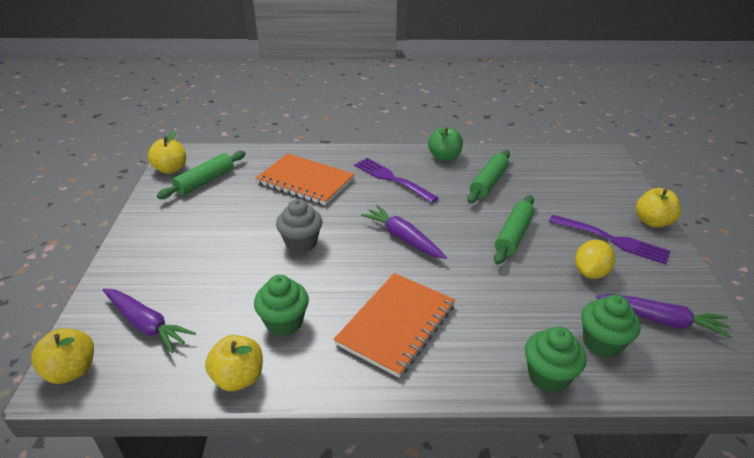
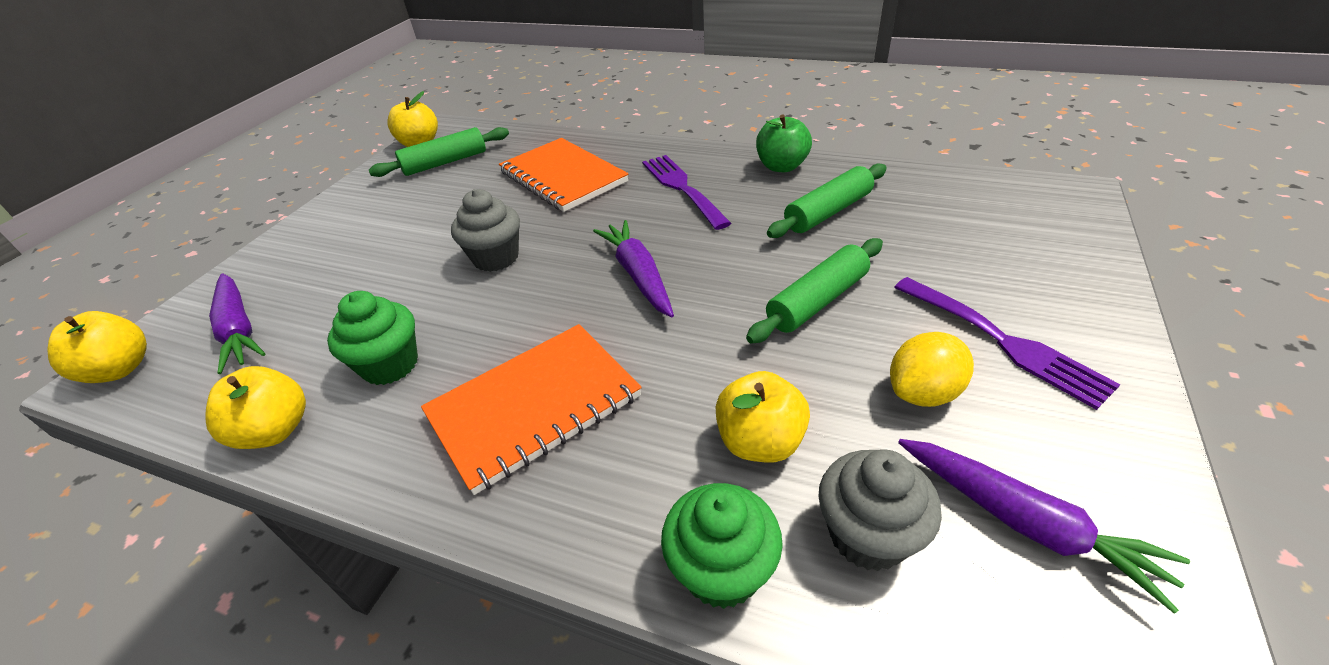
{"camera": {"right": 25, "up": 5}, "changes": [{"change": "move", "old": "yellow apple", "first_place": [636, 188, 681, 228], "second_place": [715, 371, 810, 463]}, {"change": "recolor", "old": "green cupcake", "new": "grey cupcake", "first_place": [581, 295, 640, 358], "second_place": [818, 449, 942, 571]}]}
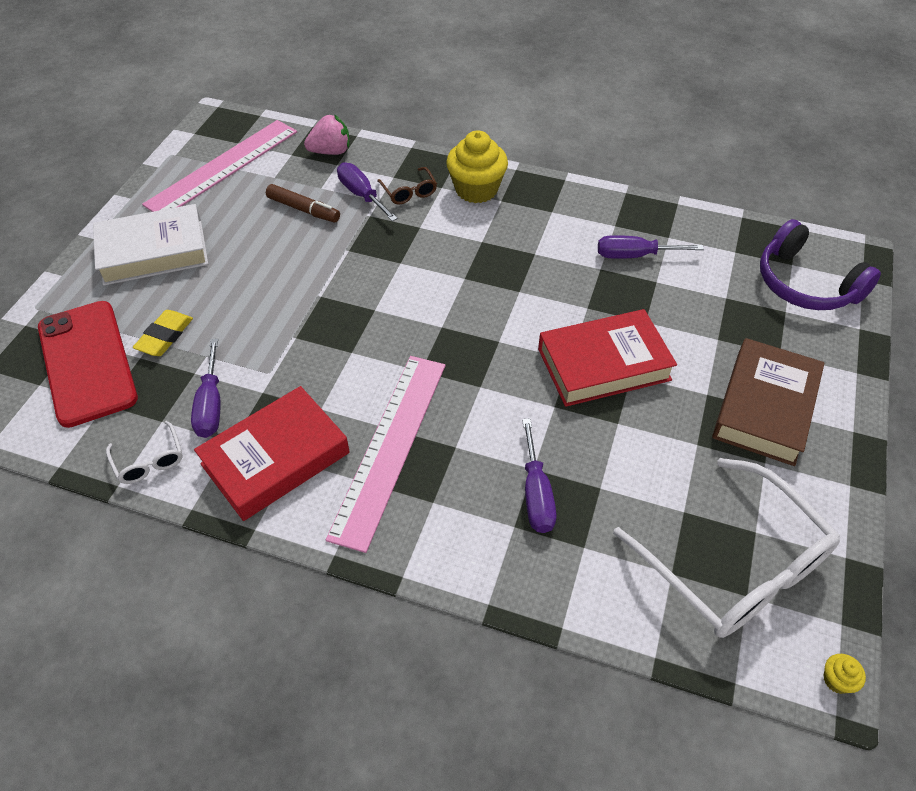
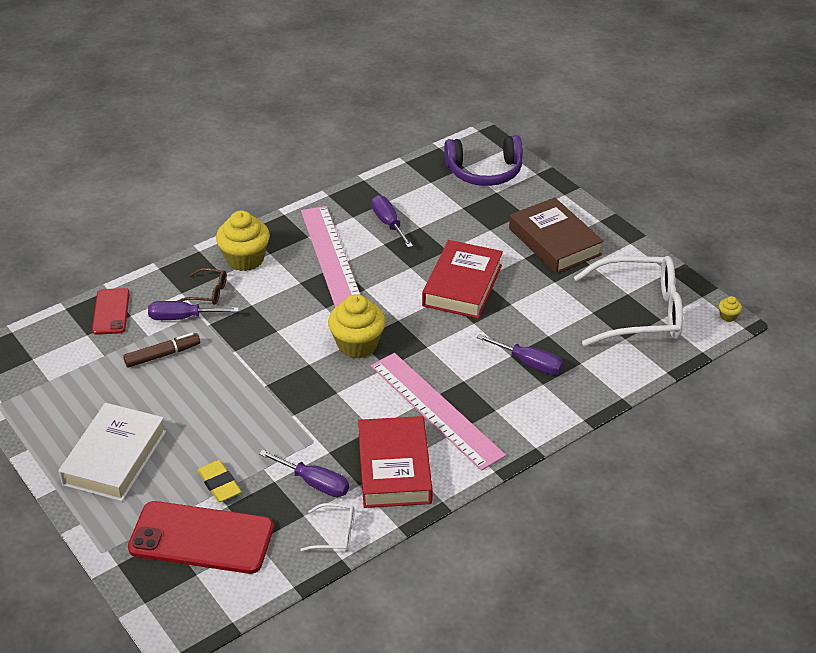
{"camera": {"right": -55, "up": -10}, "changes": [{"change": "insert", "new": "yellow cupcake", "second_place": [328, 294, 385, 358]}, {"change": "move", "old": "pink ruler", "first_place": [142, 120, 297, 212], "second_place": [301, 206, 361, 307]}, {"change": "replace", "old": "pink strawberry", "new": "red phone", "first_place": [304, 114, 349, 155], "second_place": [92, 288, 130, 335]}, {"change": "rotate", "old": "purple screwdriver", "first_place": [598, 235, 704, 259], "second_place": [371, 195, 413, 248], "degrees": 120}]}
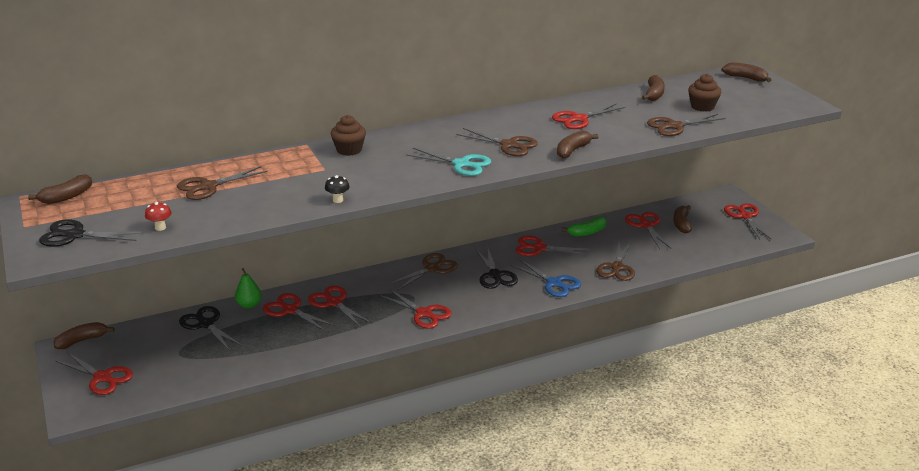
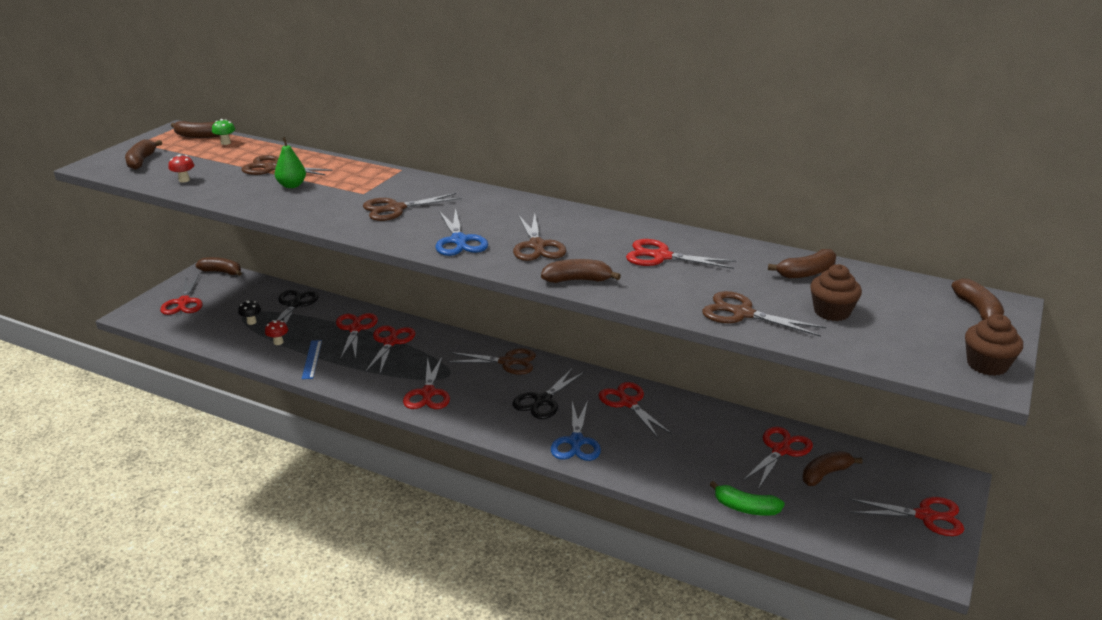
{"camera": {"right": 50, "up": 0}, "changes": [{"change": "insert", "new": "green mushroom", "second_place": [212, 119, 235, 145]}, {"change": "insert", "new": "red mushroom", "second_place": [265, 320, 288, 345]}, {"change": "insert", "new": "blue ruler", "second_place": [302, 340, 322, 379]}, {"change": "move", "old": "green pear", "first_place": [235, 268, 262, 308], "second_place": [275, 137, 306, 188]}, {"change": "move", "old": "black mushroom", "first_place": [325, 175, 350, 203], "second_place": [238, 300, 261, 325]}, {"change": "move", "old": "brown cupcake", "first_place": [331, 115, 366, 156], "second_place": [965, 314, 1023, 376]}, {"change": "move", "old": "green banana", "first_place": [562, 216, 606, 237], "second_place": [710, 481, 785, 516]}, {"change": "move", "old": "brown scissors", "first_place": [596, 242, 635, 281], "second_place": [363, 193, 462, 221]}, {"change": "replace", "old": "black scissors", "new": "brown banana", "first_place": [39, 219, 143, 247], "second_place": [125, 139, 162, 170]}, {"change": "recolor", "old": "turquoise scissors", "new": "blue scissors", "first_place": [406, 148, 491, 176], "second_place": [435, 208, 488, 256]}, {"change": "rotate", "old": "red scissors", "first_place": [724, 203, 771, 239], "second_place": [849, 497, 964, 536], "degrees": 60}]}
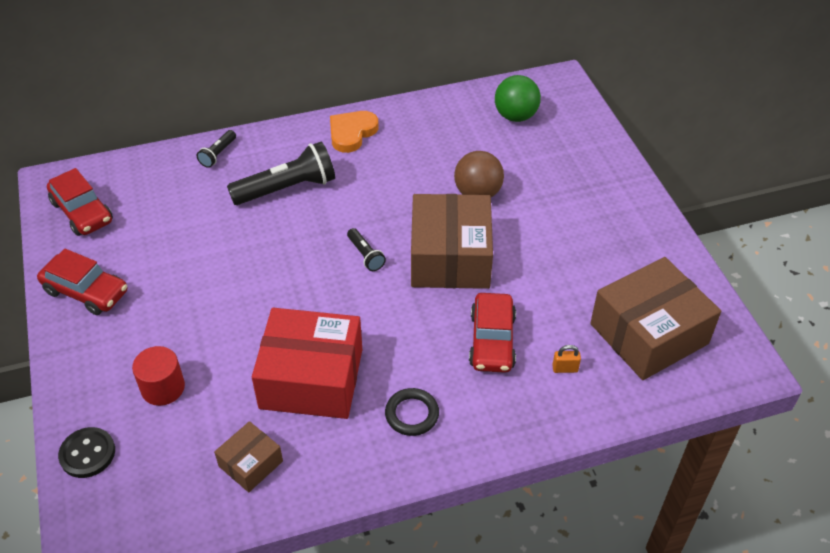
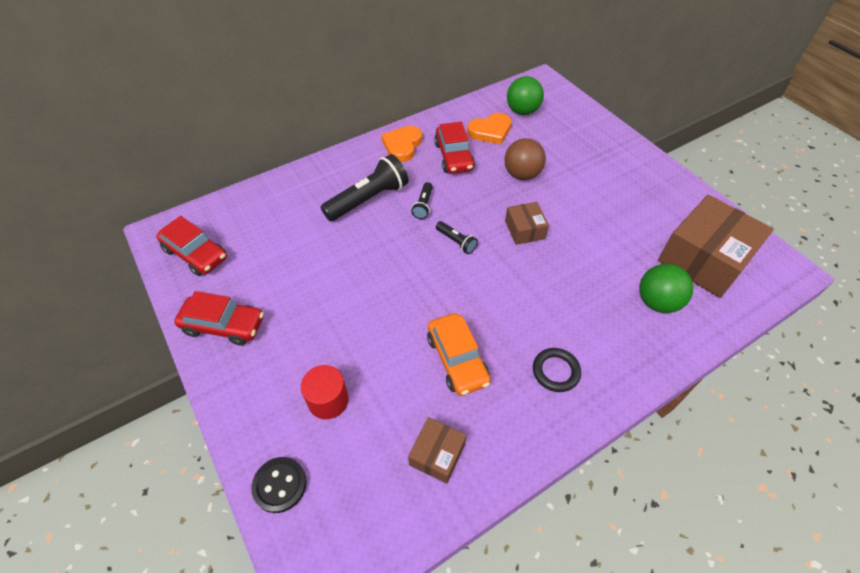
{"camera": {"right": -15, "up": 5}, "changes": [{"change": "insert", "new": "orange heart", "second_place": [467, 113, 511, 144]}, {"change": "move", "old": "black flashlight", "first_place": [197, 130, 236, 168], "second_place": [411, 182, 433, 219]}, {"change": "move", "old": "red car", "first_place": [469, 293, 516, 373], "second_place": [434, 122, 475, 174]}, {"change": "replace", "old": "red box", "new": "orange car", "first_place": [252, 308, 362, 419], "second_place": [427, 313, 491, 396]}, {"change": "replace", "old": "orange padlock", "new": "green ball", "first_place": [552, 345, 581, 373], "second_place": [639, 264, 693, 313]}, {"change": "resize", "old": "brown box", "first_place": [411, 194, 493, 289], "second_place": [505, 202, 549, 245], "factor": 0.49}]}
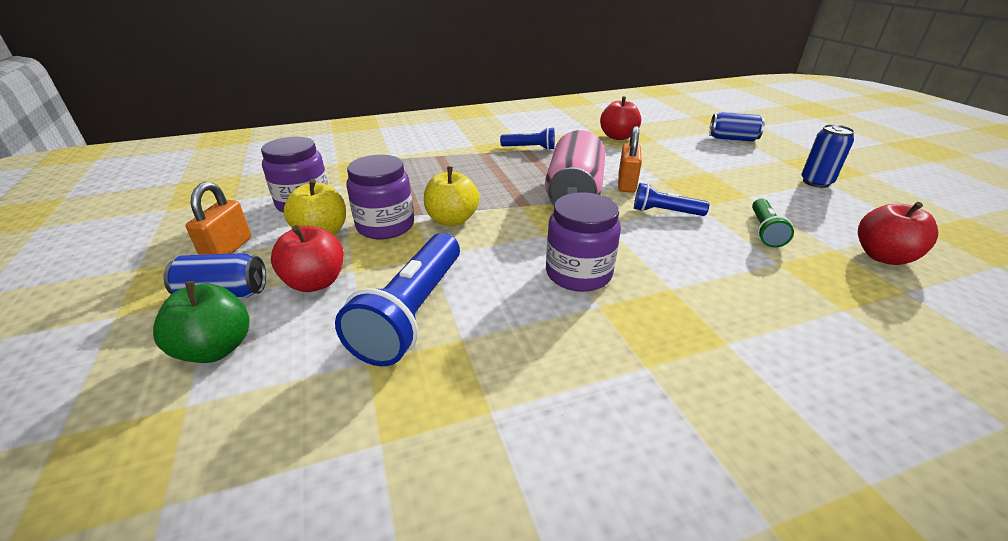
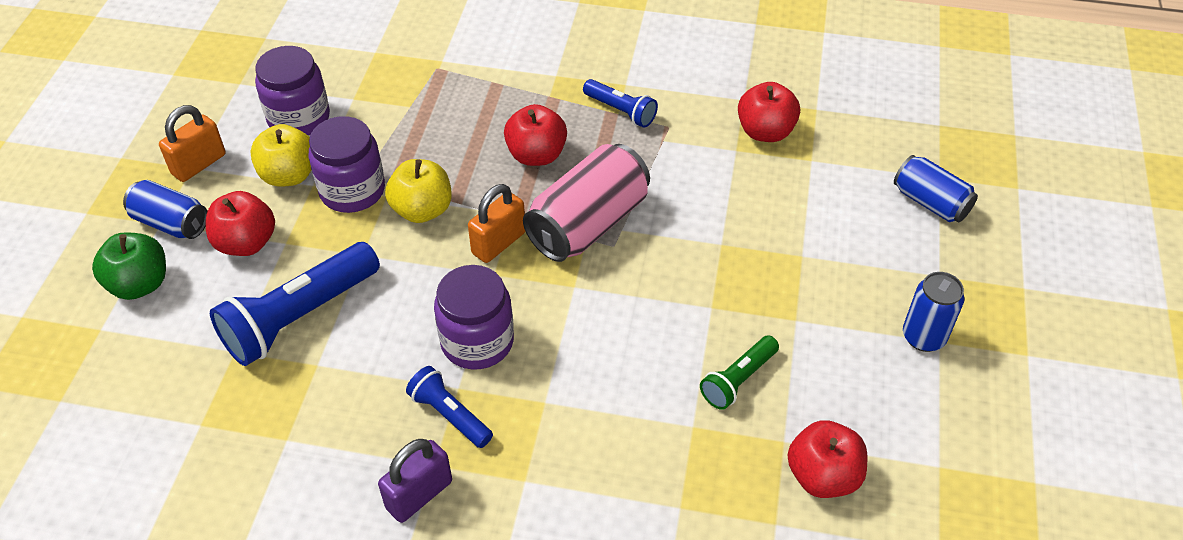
{"camera": {"right": 30, "up": 15}, "changes": [{"change": "insert", "new": "purple padlock", "second_place": [378, 439, 452, 523]}, {"change": "insert", "new": "red apple", "second_place": [504, 104, 567, 166]}, {"change": "move", "old": "orange padlock", "first_place": [618, 126, 642, 193], "second_place": [468, 184, 525, 263]}, {"change": "move", "old": "blue flashlight", "first_place": [634, 183, 709, 216], "second_place": [406, 366, 493, 448]}]}
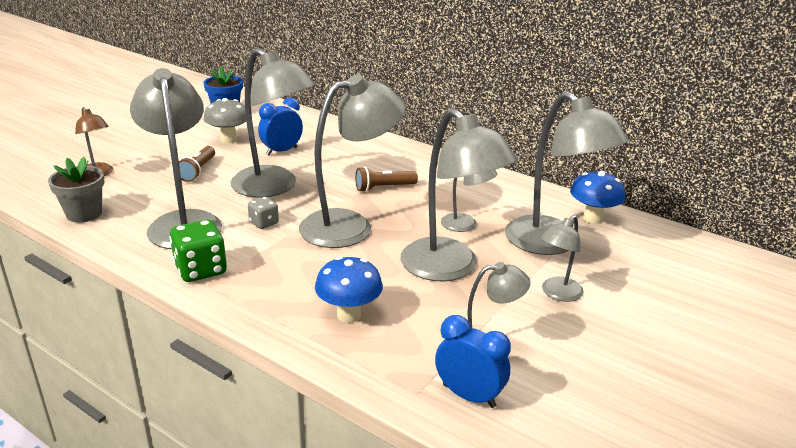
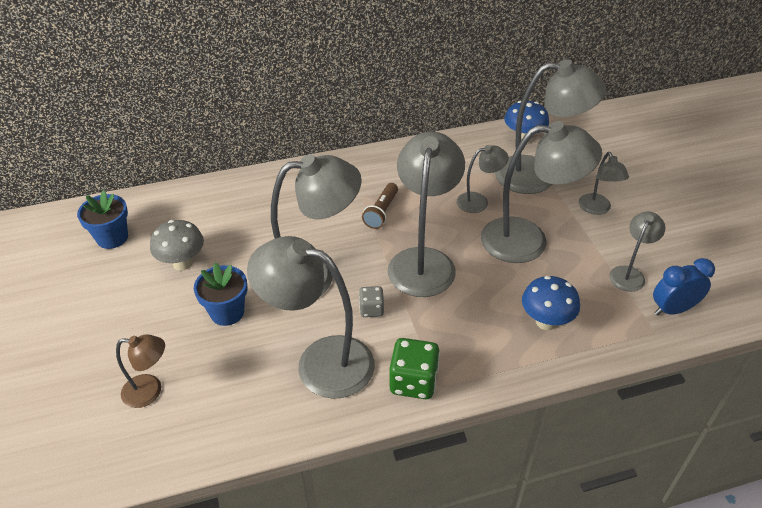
{"camera": {"right": -50, "up": 15}, "changes": [{"change": "delete", "old": "grey flower pot", "first_place": [48, 157, 104, 223]}, {"change": "delete", "old": "blue clock", "first_place": [258, 98, 303, 155]}, {"change": "replace", "old": "brown flashlight", "new": "blue flower pot", "first_place": [179, 146, 215, 182], "second_place": [194, 262, 247, 326]}]}
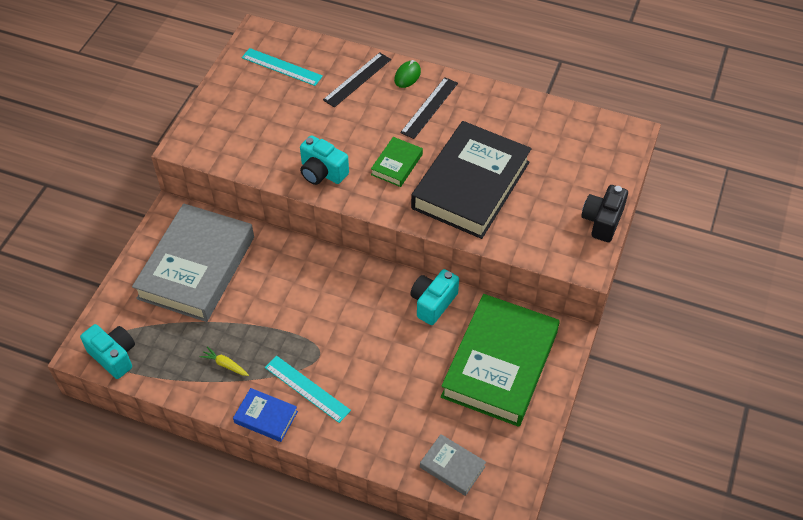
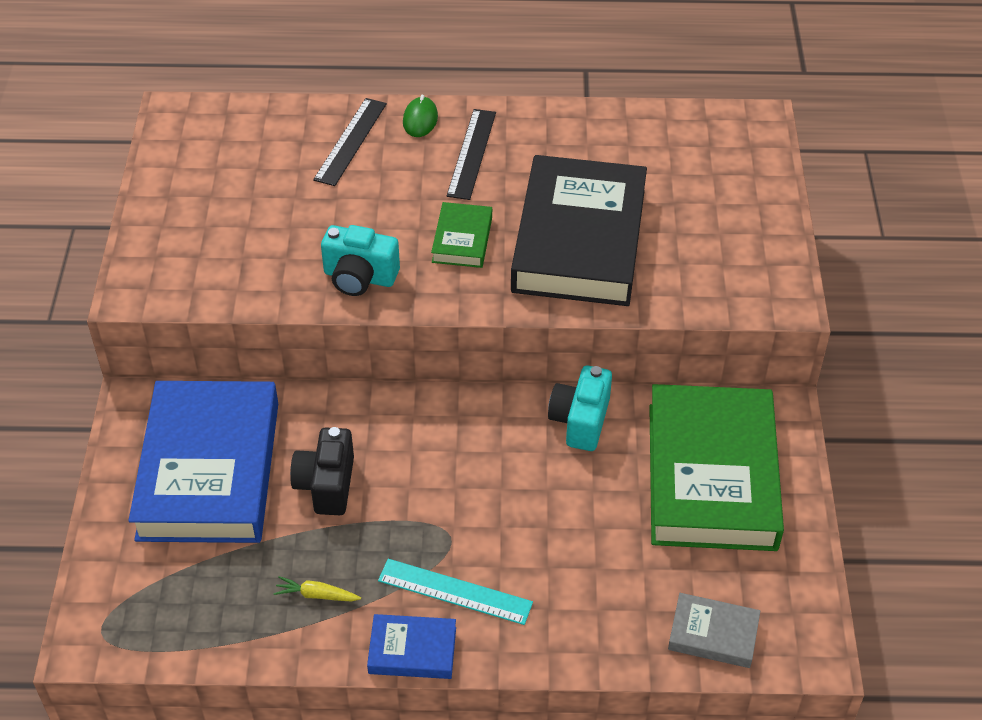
{"camera": {"right": -20, "up": -5}, "changes": [{"change": "delete", "old": "turquoise camera", "first_place": [80, 324, 135, 379]}, {"change": "delete", "old": "turquoise ruler", "first_place": [242, 48, 323, 86]}, {"change": "move", "old": "black camera", "first_place": [581, 185, 628, 242], "second_place": [290, 427, 354, 515]}, {"change": "recolor", "old": "grey book", "new": "blue book", "first_place": [132, 203, 254, 322], "second_place": [128, 381, 278, 543]}]}
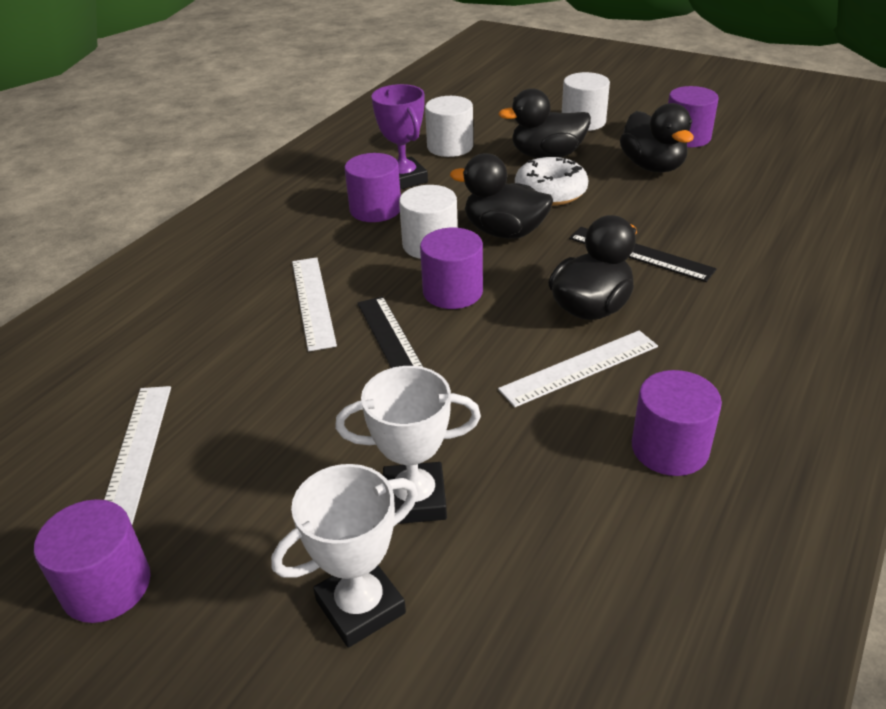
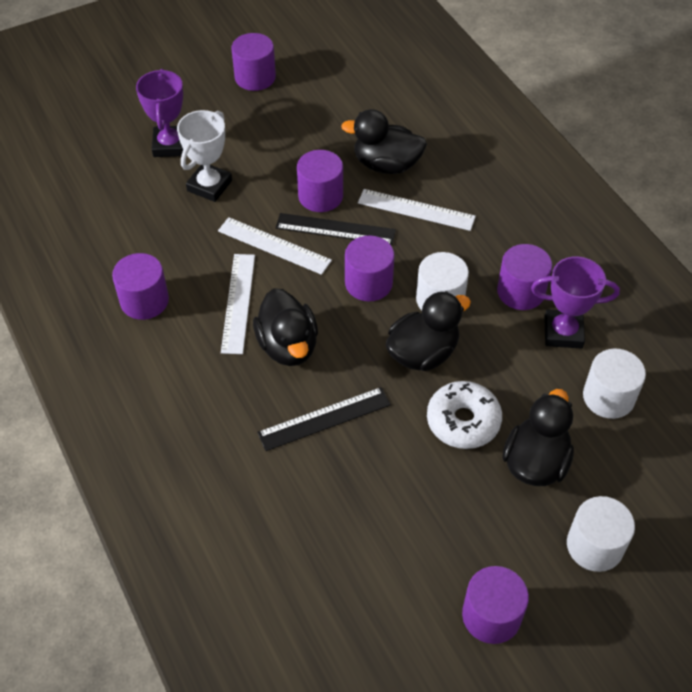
{"camera": {"right": 120, "up": 15}, "changes": [{"change": "insert", "new": "purple cylinder", "second_place": [297, 150, 343, 212]}, {"change": "move", "old": "white ruler", "first_place": [104, 386, 171, 525], "second_place": [218, 217, 332, 275]}, {"change": "move", "old": "black duck", "first_place": [620, 103, 694, 173], "second_place": [341, 109, 427, 174]}, {"change": "recolor", "old": "white trophy", "new": "purple trophy", "first_place": [271, 464, 418, 648], "second_place": [136, 69, 183, 157]}]}
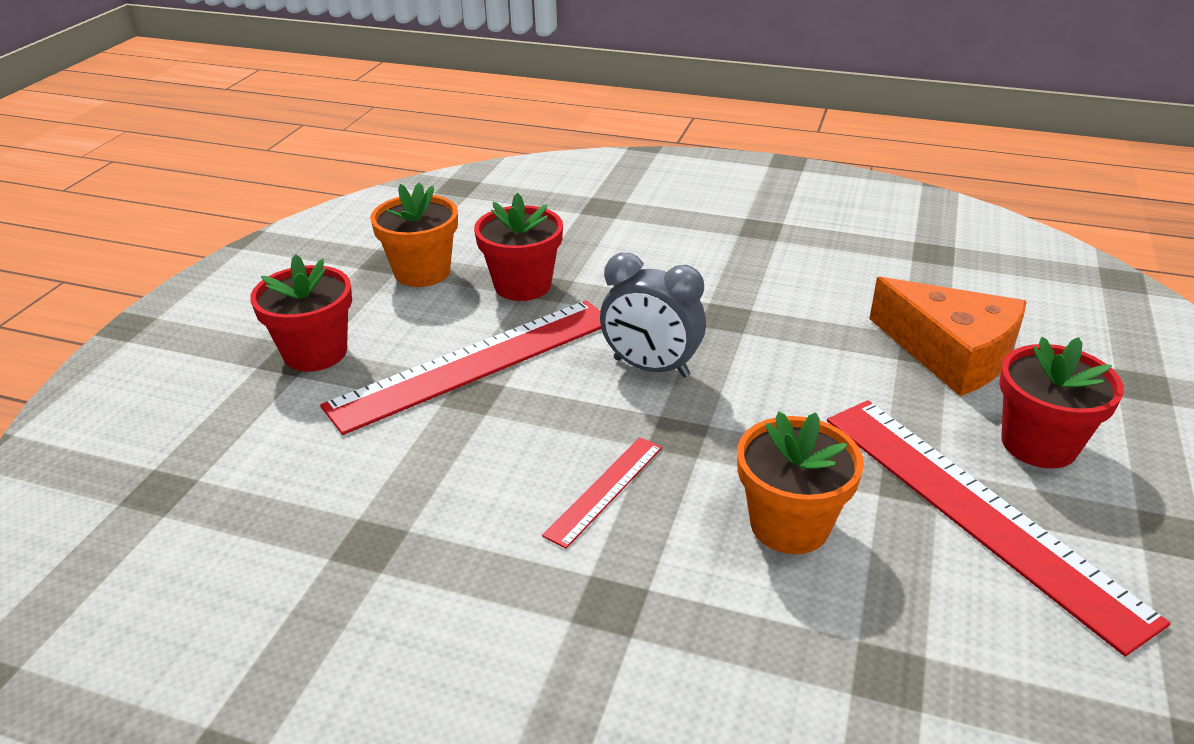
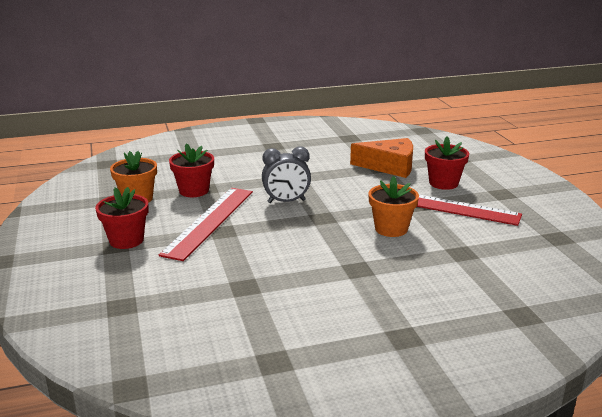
{"camera": {"right": -35, "up": -10}, "changes": [{"change": "delete", "old": "red ruler", "first_place": [542, 437, 662, 549]}]}
